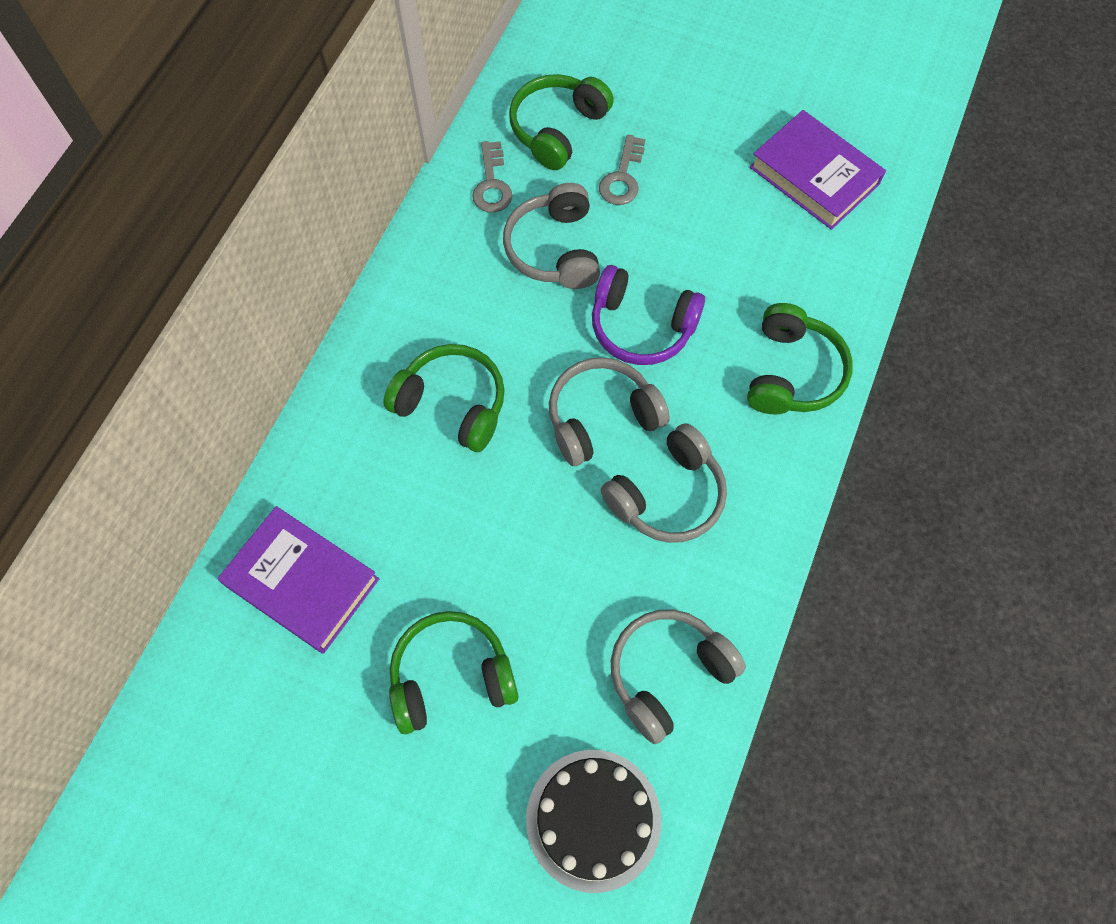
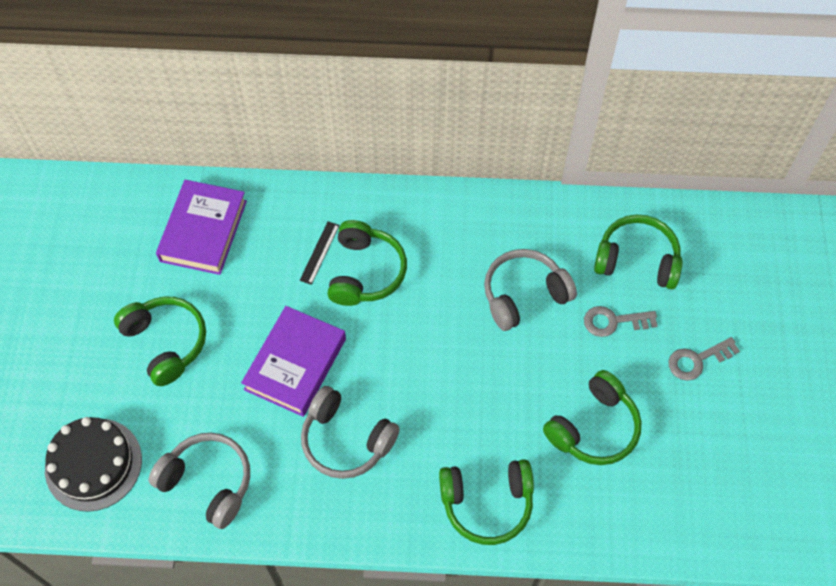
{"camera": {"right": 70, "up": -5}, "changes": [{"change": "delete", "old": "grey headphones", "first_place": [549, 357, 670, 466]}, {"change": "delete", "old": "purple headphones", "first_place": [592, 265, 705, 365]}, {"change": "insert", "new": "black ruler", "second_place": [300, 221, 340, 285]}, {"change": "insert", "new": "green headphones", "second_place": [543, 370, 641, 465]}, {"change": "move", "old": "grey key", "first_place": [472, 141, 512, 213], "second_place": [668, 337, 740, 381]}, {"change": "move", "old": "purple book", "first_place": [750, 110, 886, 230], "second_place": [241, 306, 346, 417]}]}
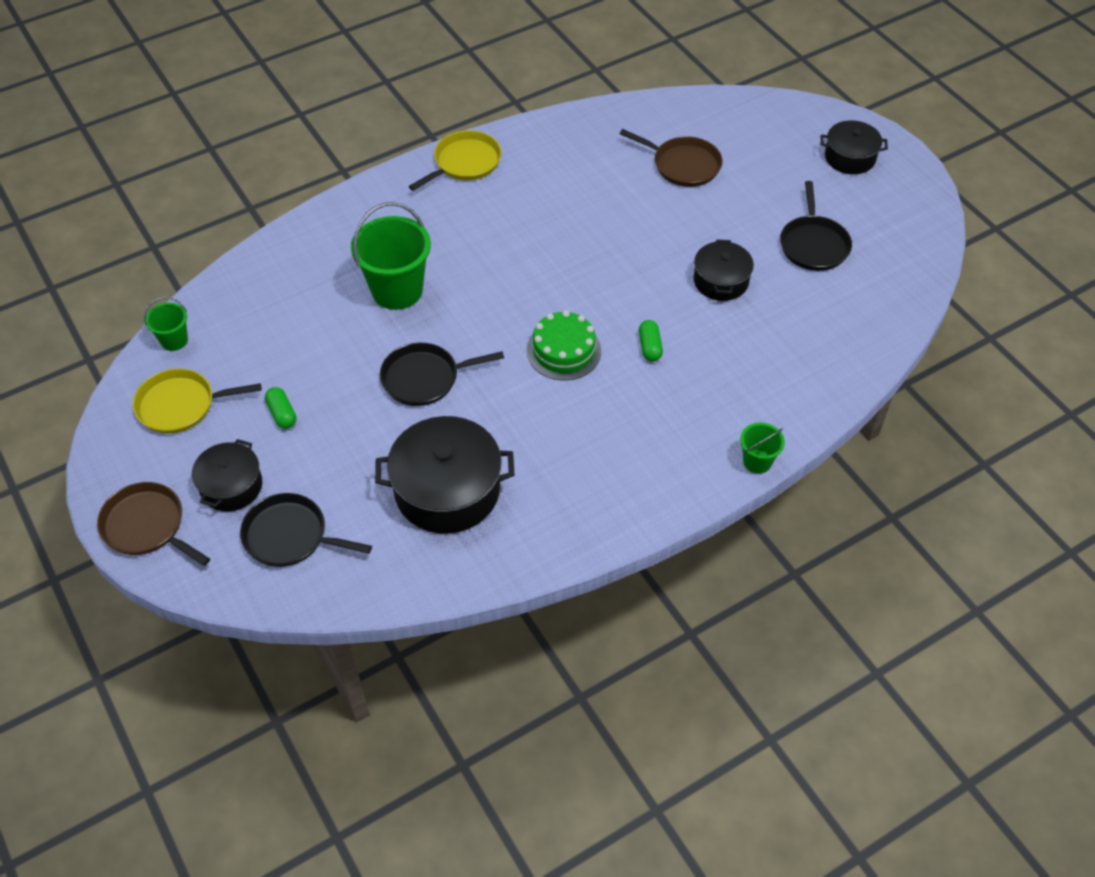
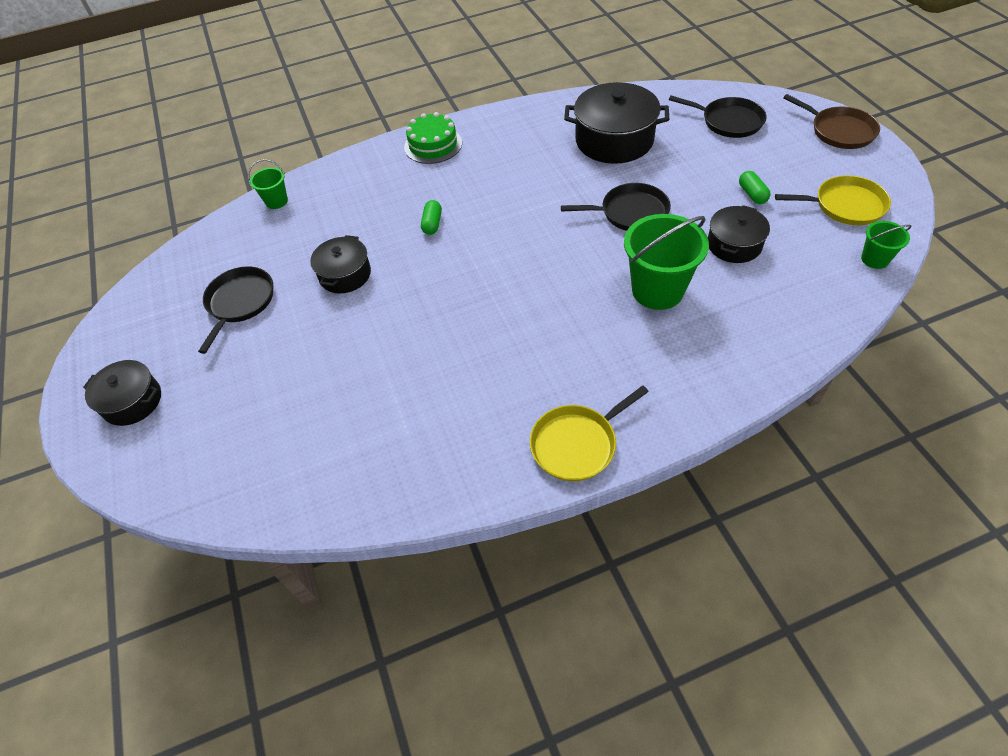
{"camera": {"right": -165, "up": 0}, "changes": [{"change": "delete", "old": "brown pan", "first_place": [620, 129, 722, 187]}, {"change": "move", "old": "black pot", "first_place": [192, 439, 262, 512], "second_place": [708, 205, 770, 263]}, {"change": "move", "old": "green cake", "first_place": [527, 311, 601, 380], "second_place": [404, 112, 462, 164]}, {"change": "move", "old": "green bucket", "first_place": [740, 423, 785, 474], "second_place": [248, 159, 288, 209]}]}
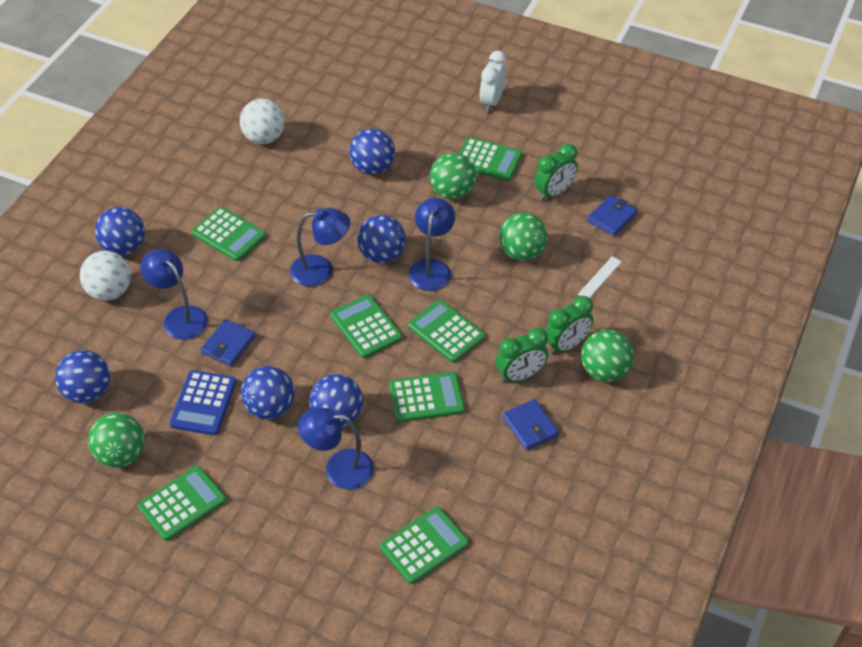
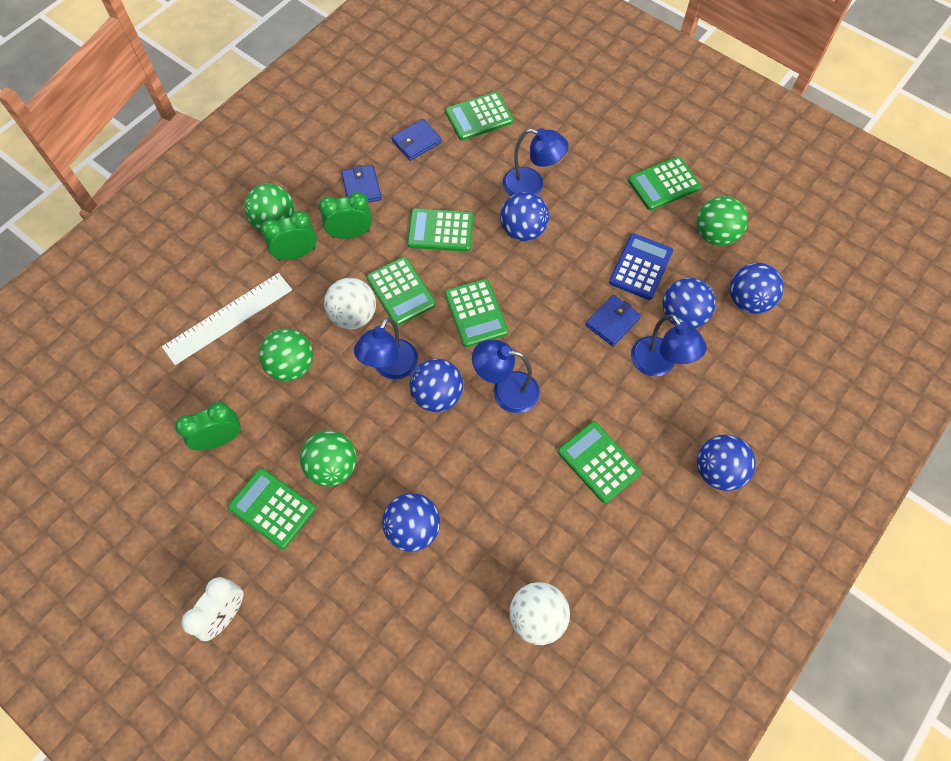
{"camera": {"right": -165, "up": 15}, "changes": [{"change": "move", "old": "white ball", "first_place": [80, 251, 131, 301], "second_place": [324, 278, 376, 329]}, {"change": "move", "old": "blue ball", "first_place": [241, 366, 295, 420], "second_place": [663, 278, 716, 328]}, {"change": "move", "old": "blue wallet", "first_place": [587, 195, 637, 236], "second_place": [392, 119, 442, 161]}, {"change": "resize", "old": "white ruler", "first_place": [578, 256, 622, 298], "second_place": [162, 273, 292, 365], "factor": 2.08}]}
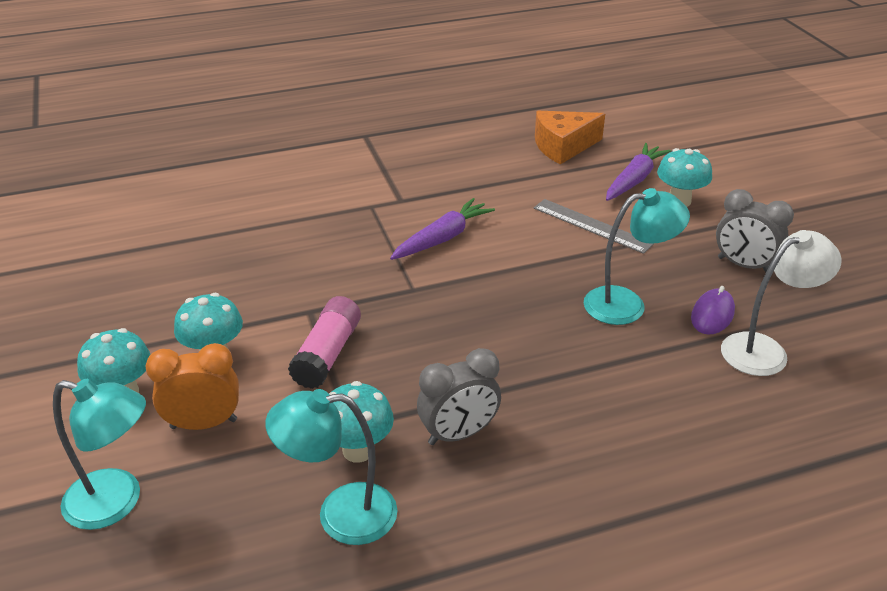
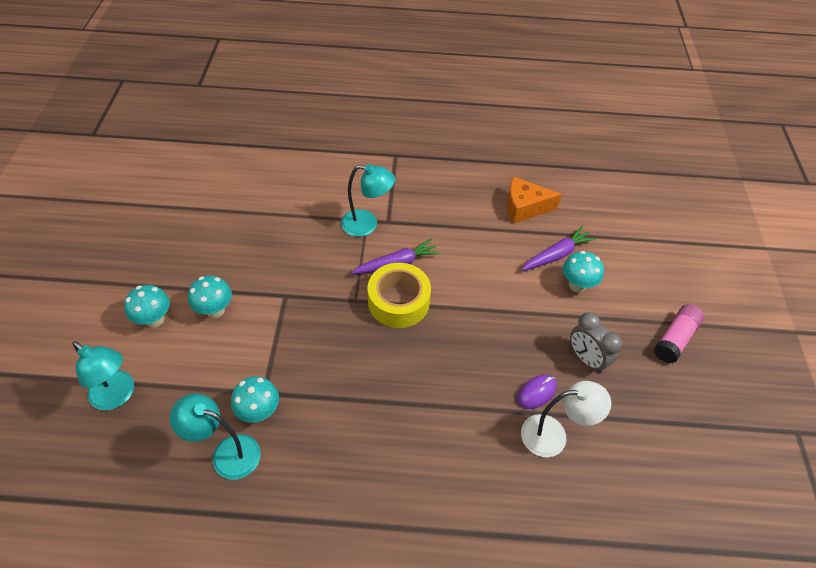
{"camera": {"right": 20, "up": 15}, "changes": [{"change": "delete", "old": "orange clock", "first_place": [146, 343, 239, 430]}, {"change": "delete", "old": "grey clock", "first_place": [417, 348, 501, 445]}, {"change": "delete", "old": "grey ruler", "first_place": [534, 199, 654, 254]}, {"change": "insert", "new": "yellow tape", "second_place": [368, 263, 431, 328]}, {"change": "move", "old": "pink glue stick", "first_place": [288, 296, 361, 389], "second_place": [654, 304, 704, 363]}, {"change": "move", "old": "turquoise lamp", "first_place": [584, 188, 690, 325], "second_place": [341, 164, 395, 237]}]}
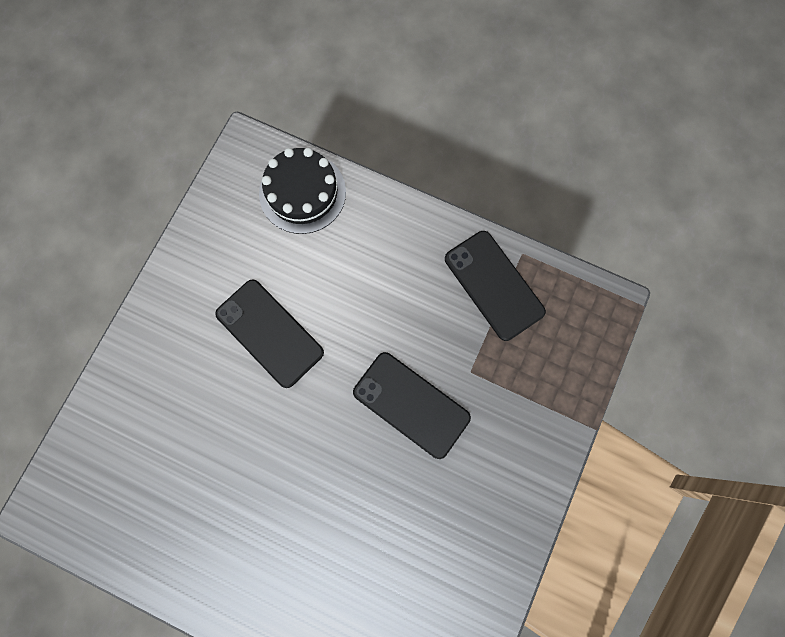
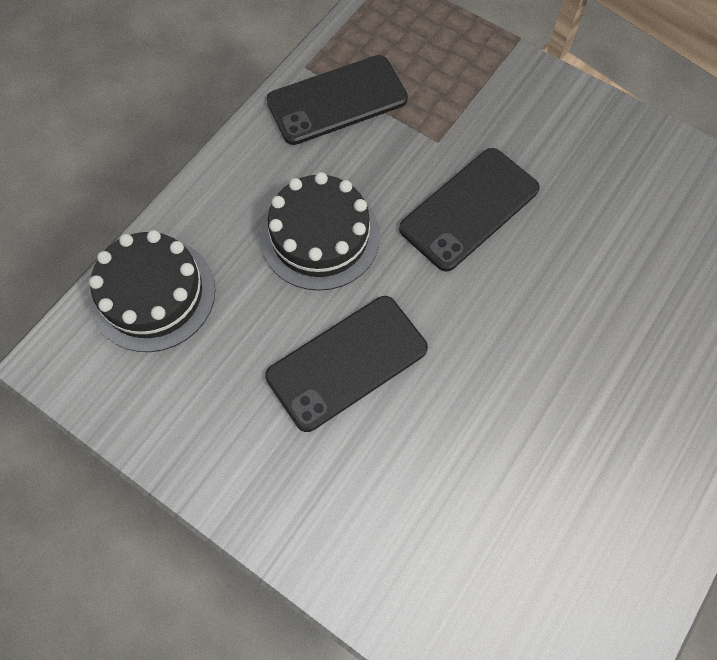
{"camera": {"right": -80, "up": -10}, "changes": [{"change": "insert", "new": "black cake", "second_place": [260, 172, 380, 291]}]}
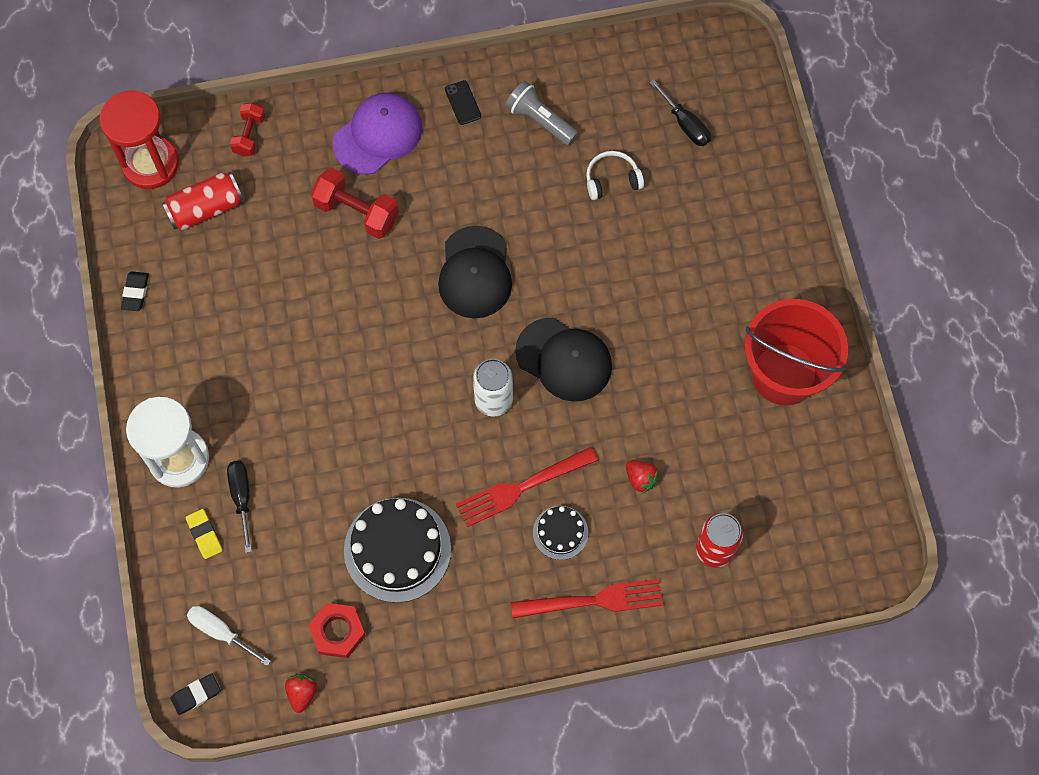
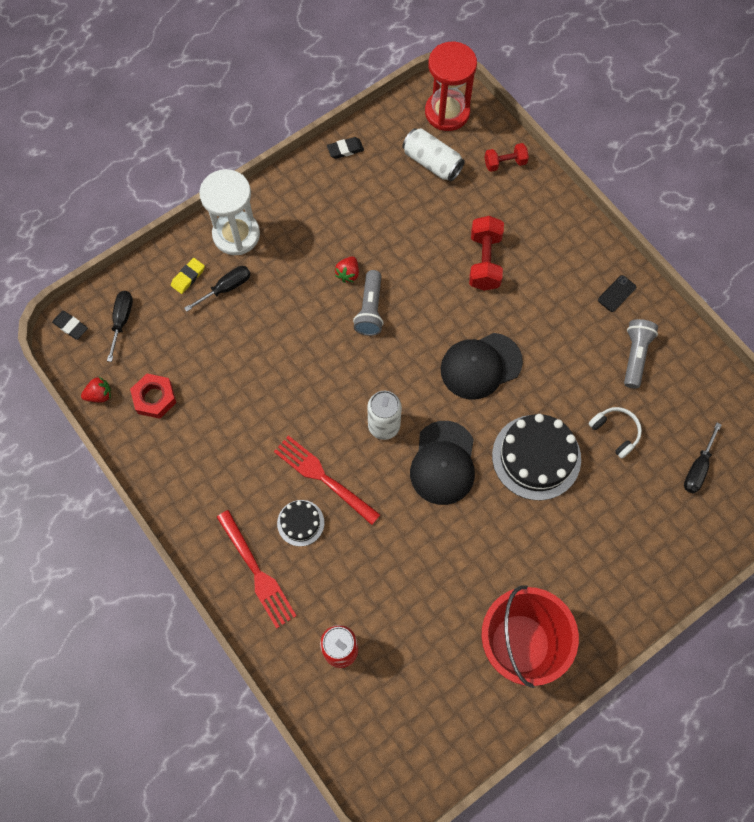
{"camera": {"right": 65, "up": 0}, "changes": [{"change": "delete", "old": "purple cap", "first_place": [333, 93, 422, 175]}, {"change": "insert", "new": "grey flashlight", "second_place": [353, 270, 383, 336]}, {"change": "move", "old": "black cake", "first_place": [344, 498, 451, 603], "second_place": [492, 414, 581, 500]}, {"change": "move", "old": "red strawberry", "first_place": [626, 460, 660, 494], "second_place": [335, 256, 359, 283]}, {"change": "recolor", "old": "red can", "new": "white can", "first_place": [162, 172, 244, 231], "second_place": [402, 128, 465, 182]}, {"change": "recolor", "old": "white screwdriver", "new": "black screwdriver", "first_place": [187, 606, 271, 666], "second_place": [107, 291, 133, 362]}]}
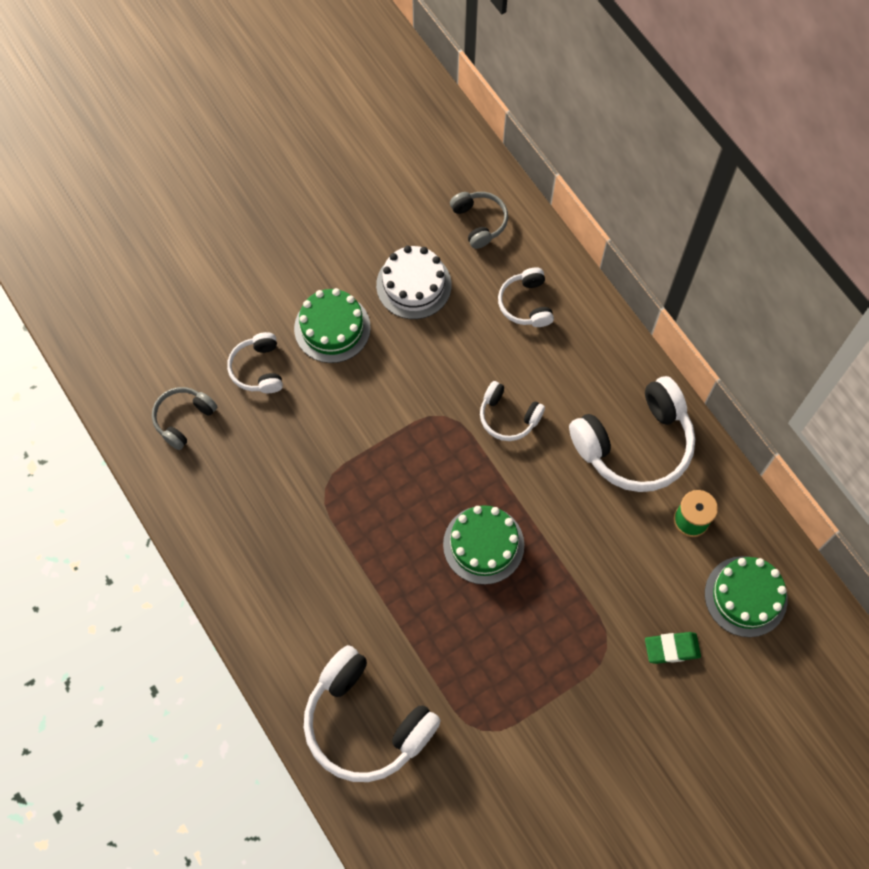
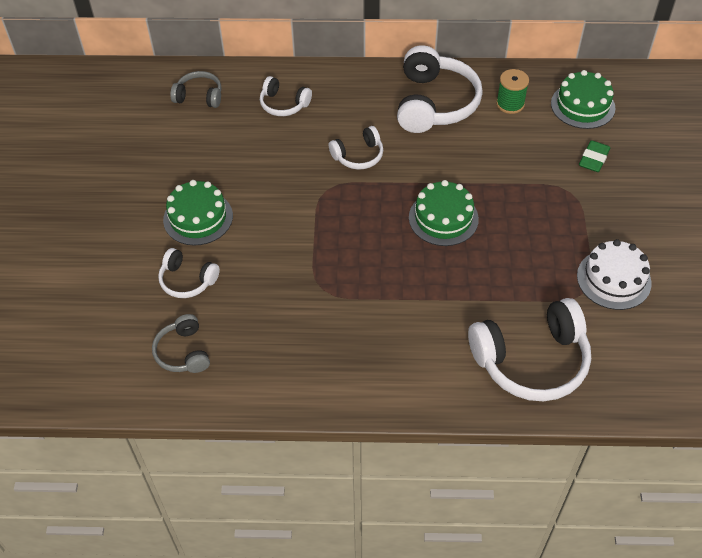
{"camera": {"right": -55, "up": -15}, "changes": [{"change": "move", "old": "white cake", "first_place": [376, 246, 452, 319], "second_place": [577, 239, 652, 310]}]}
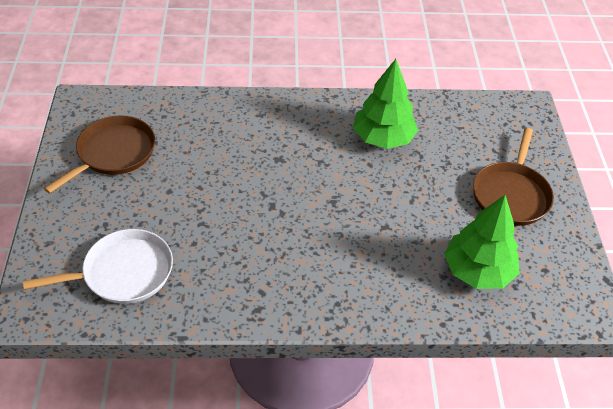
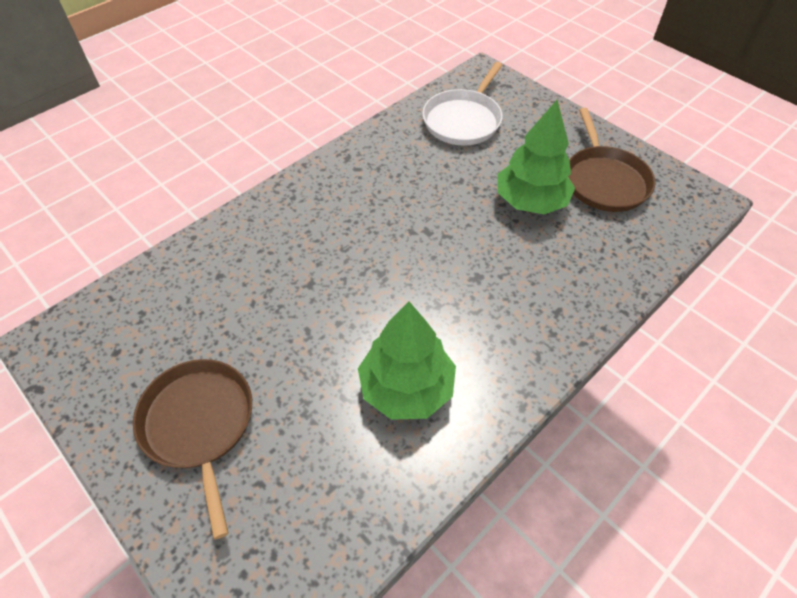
{"camera": {"right": 140, "up": 5}, "changes": [{"change": "move", "old": "green tree", "first_place": [444, 195, 520, 289], "second_place": [497, 100, 575, 214]}]}
